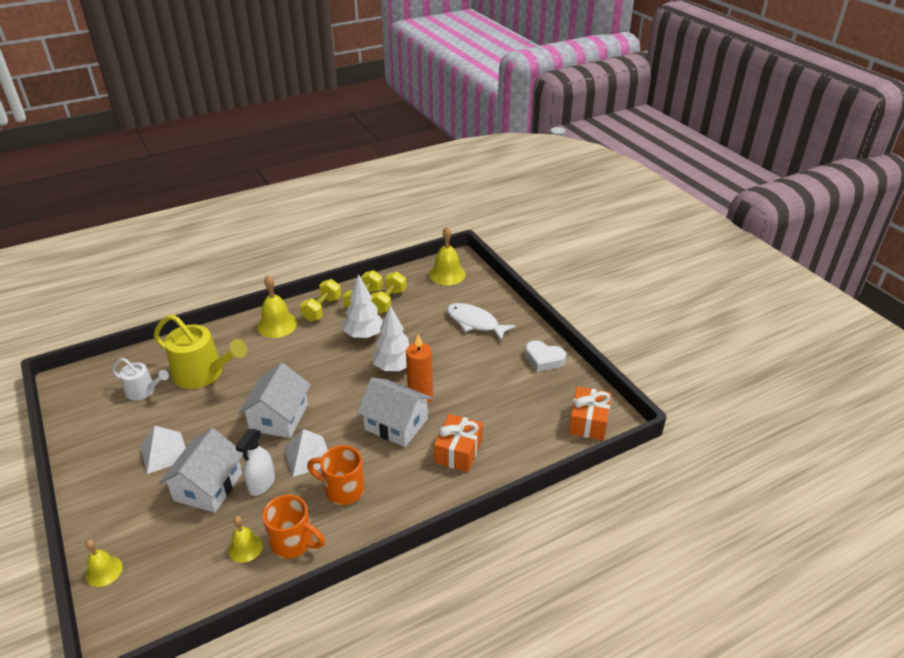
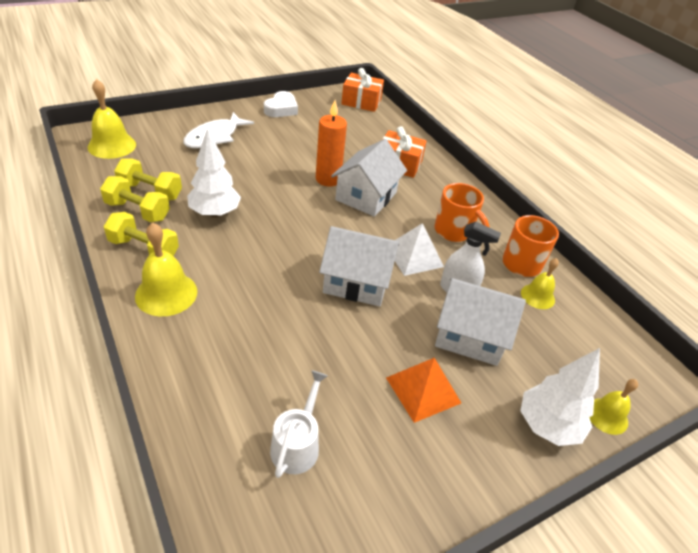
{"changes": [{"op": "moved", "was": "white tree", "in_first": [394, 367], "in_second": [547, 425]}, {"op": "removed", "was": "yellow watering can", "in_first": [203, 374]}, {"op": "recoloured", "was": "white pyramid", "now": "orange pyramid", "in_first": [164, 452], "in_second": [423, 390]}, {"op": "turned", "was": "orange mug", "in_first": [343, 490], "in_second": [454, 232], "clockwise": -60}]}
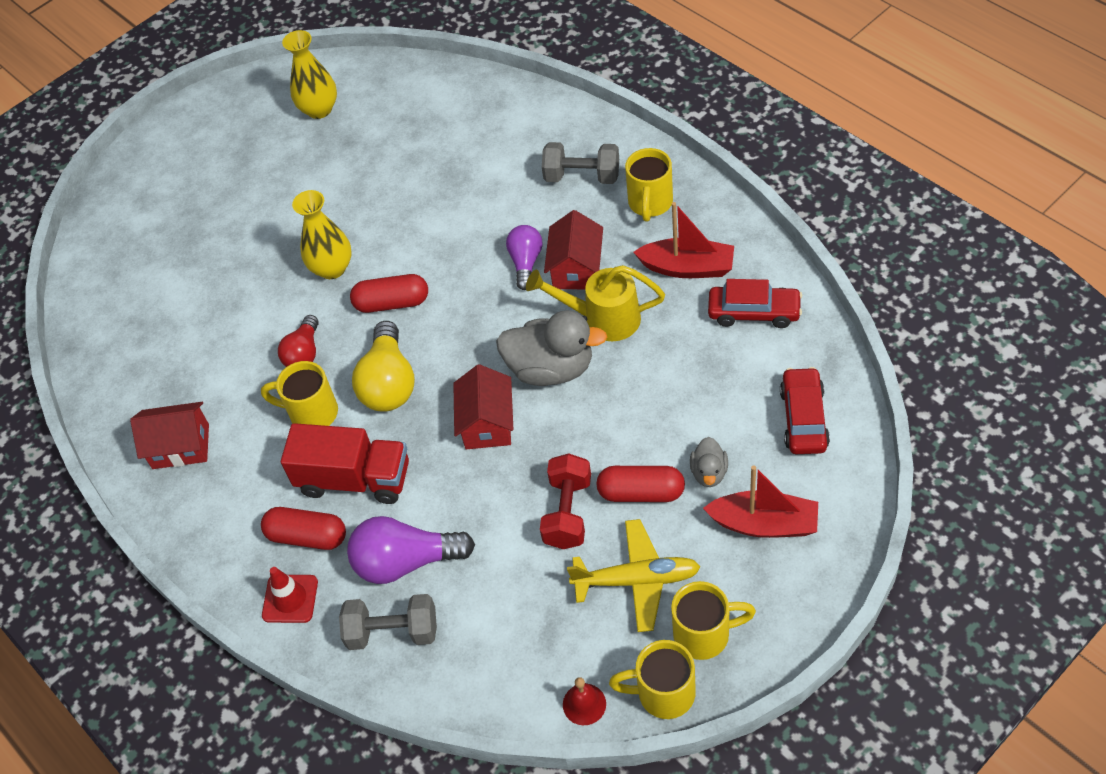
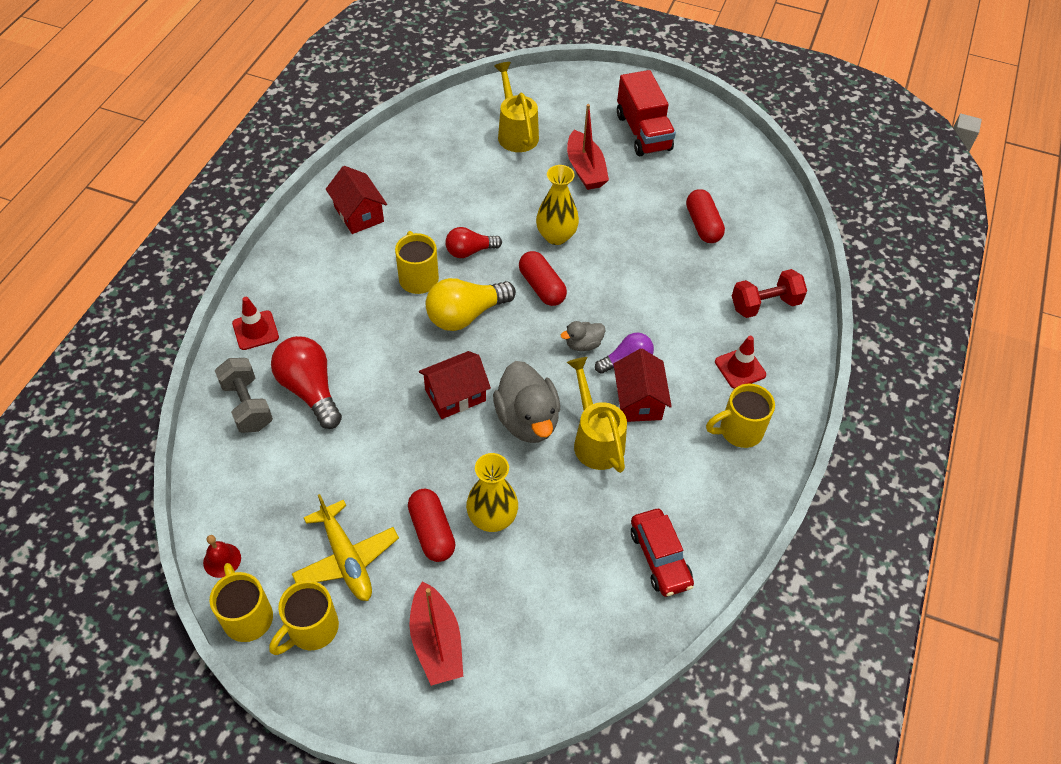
{"changes": [{"op": "moved", "was": "yellow vase", "in_first": [319, 109], "in_second": [492, 518]}, {"op": "replaced", "was": "grey dumbbell", "now": "red traffic cone", "in_first": [582, 176], "in_second": [740, 368]}, {"op": "moved", "was": "red boat", "in_first": [687, 267], "in_second": [585, 169]}, {"op": "turned", "was": "red house", "in_first": [576, 268], "in_second": [639, 400], "clockwise": -75}, {"op": "removed", "was": "red car", "in_first": [803, 418]}, {"op": "moved", "was": "red truck", "in_first": [354, 479], "in_second": [643, 132]}, {"op": "moved", "was": "grey duck", "in_first": [709, 472], "in_second": [583, 344]}, {"op": "moved", "was": "red dumbbell", "in_first": [568, 512], "in_second": [765, 305]}, {"op": "moved", "was": "red capsule", "in_first": [307, 536], "in_second": [703, 225]}, {"op": "recoloured", "was": "purple light bulb", "now": "red light bulb", "in_first": [406, 562], "in_second": [310, 390]}, {"op": "turned", "was": "yellow mug", "in_first": [704, 634], "in_second": [311, 629], "clockwise": 75}, {"op": "added", "now": "yellow watering can", "in_second": [516, 132]}]}
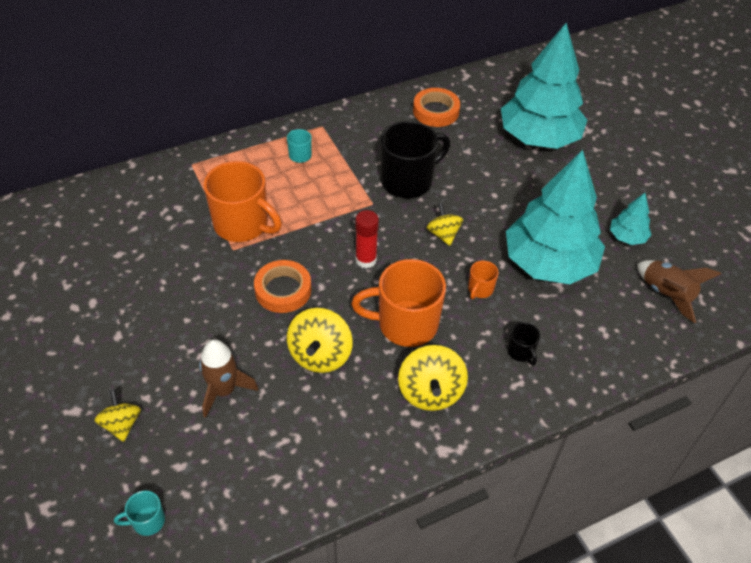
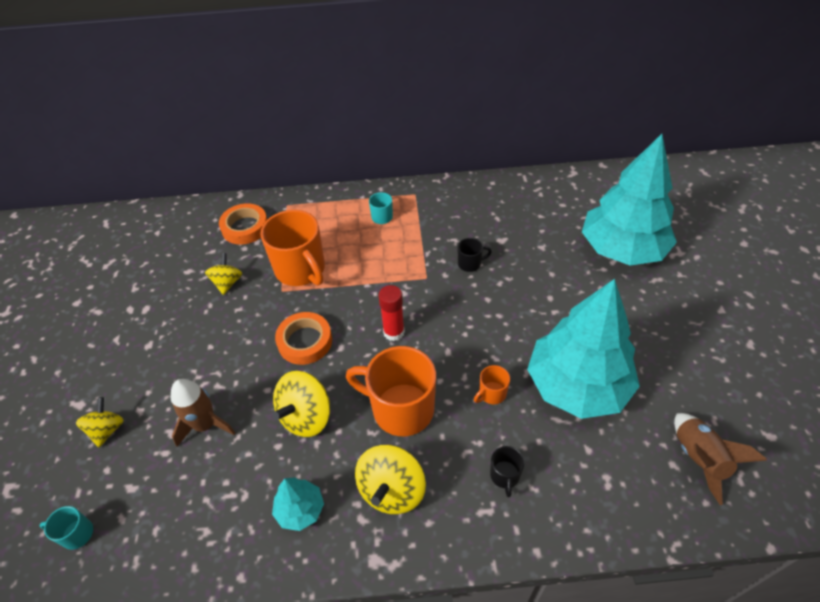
{"changes": [{"op": "moved", "was": "orange tape", "in_first": [436, 111], "in_second": [245, 227]}, {"op": "resized", "was": "black mug", "in_first": [408, 181], "in_second": [470, 264], "ratio": 0.45}, {"op": "moved", "was": "turquoise tree", "in_first": [627, 237], "in_second": [300, 509]}, {"op": "moved", "was": "yellow spinning top", "in_first": [443, 234], "in_second": [227, 283]}]}
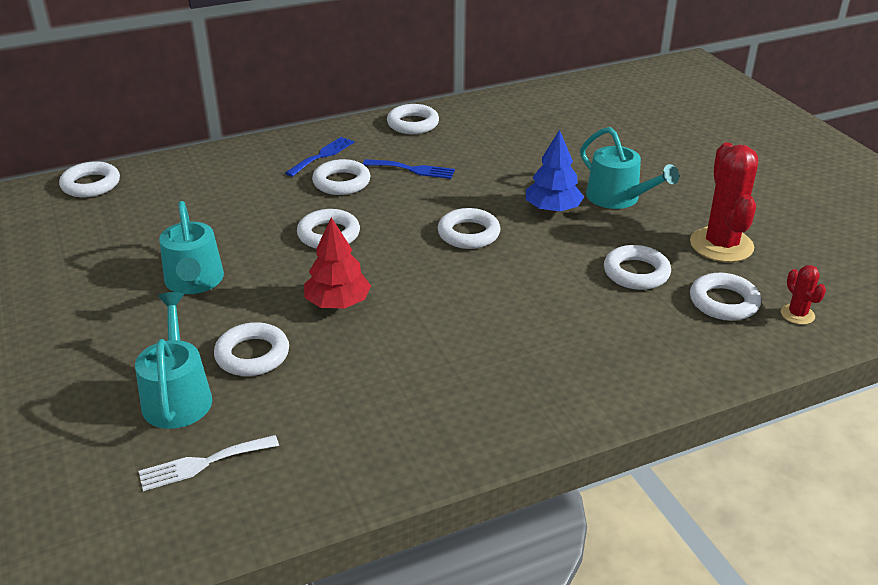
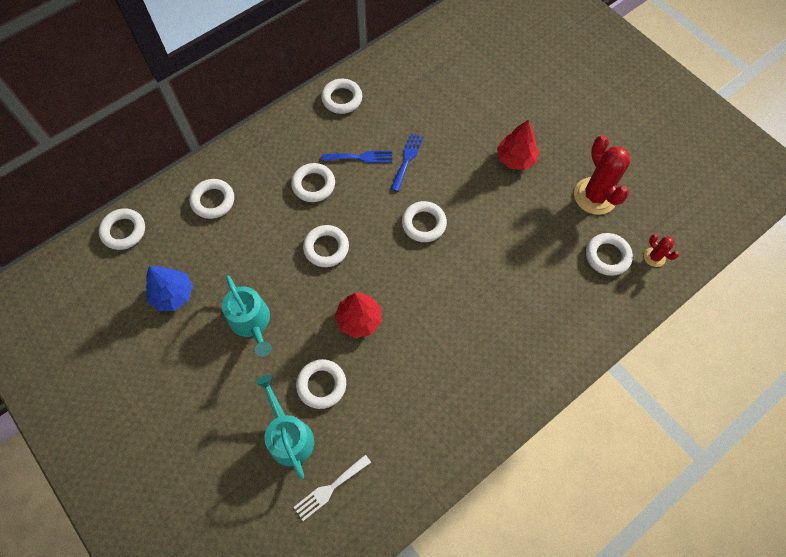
{"changes": [{"op": "replaced", "was": "turquoise watering can", "now": "red tree", "in_first": [618, 198], "in_second": [515, 158]}, {"op": "moved", "was": "blue tree", "in_first": [552, 209], "in_second": [173, 294]}, {"op": "moved", "was": "blue fork", "in_first": [322, 155], "in_second": [407, 159]}, {"op": "moved", "was": "white ring", "in_first": [636, 273], "in_second": [213, 201]}]}
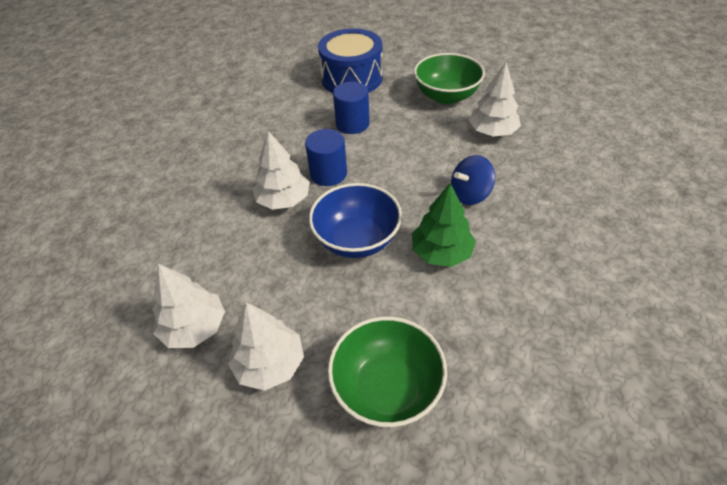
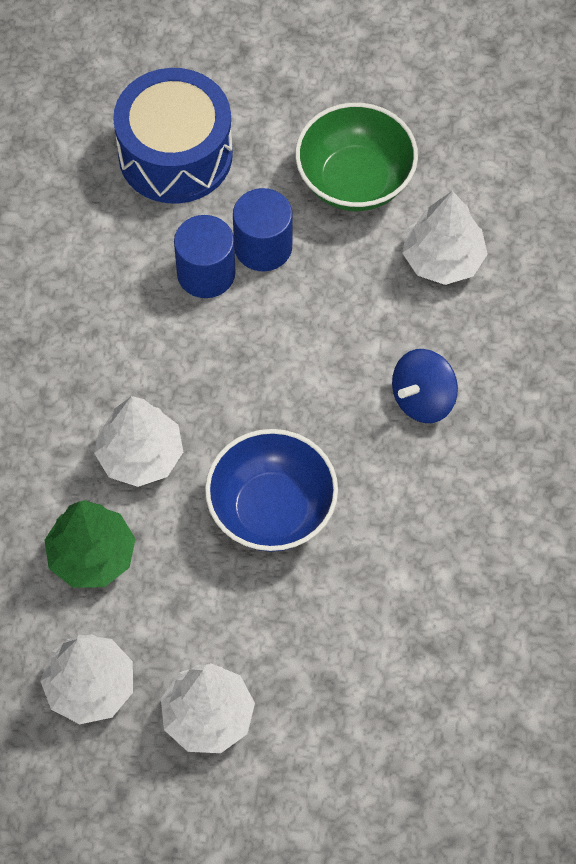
{"changes": [{"op": "moved", "was": "blue cylinder", "in_first": [328, 173], "in_second": [263, 247]}, {"op": "moved", "was": "green tree", "in_first": [441, 252], "in_second": [92, 556]}, {"op": "removed", "was": "green bowl", "in_first": [387, 388]}]}
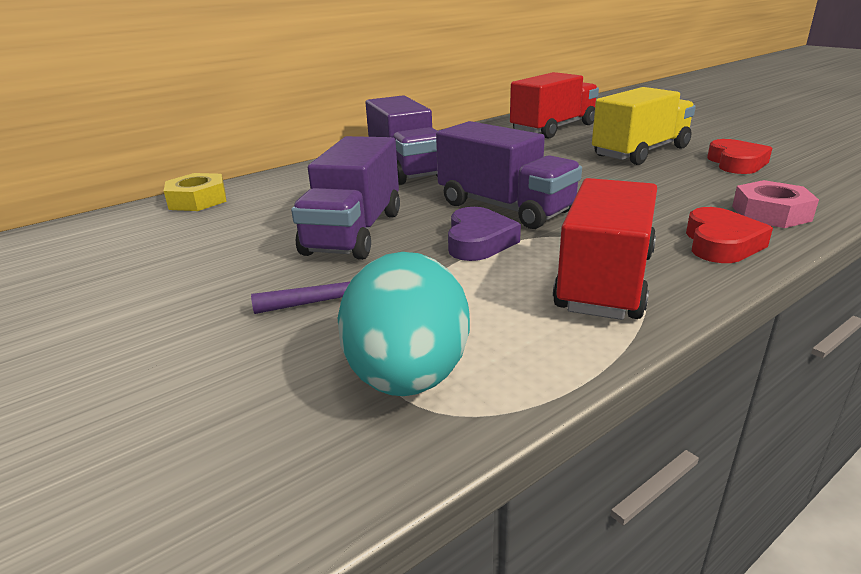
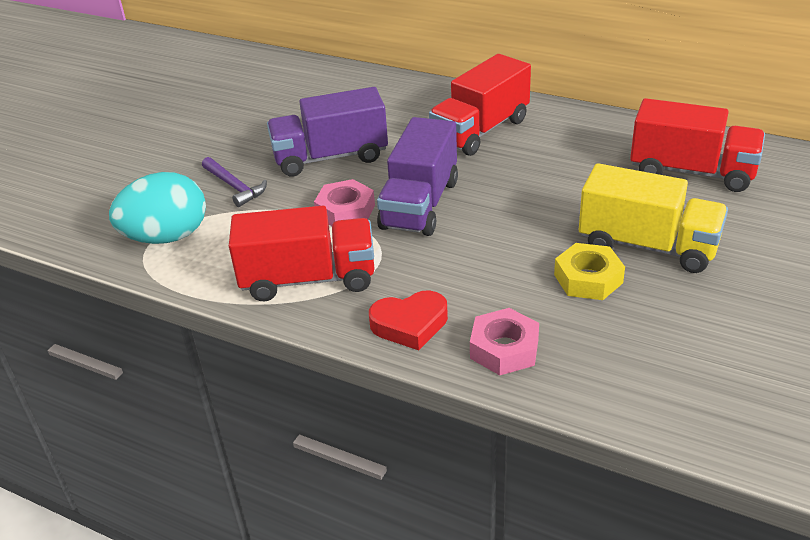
{"changes": [{"op": "recoloured", "was": "purple truck", "now": "red truck", "in_first": [406, 168], "in_second": [480, 130]}, {"op": "removed", "was": "red heart", "in_first": [736, 163]}, {"op": "moved", "was": "yellow nut", "in_first": [198, 200], "in_second": [588, 279]}, {"op": "replaced", "was": "purple heart", "now": "pink nut", "in_first": [478, 241], "in_second": [345, 211]}]}
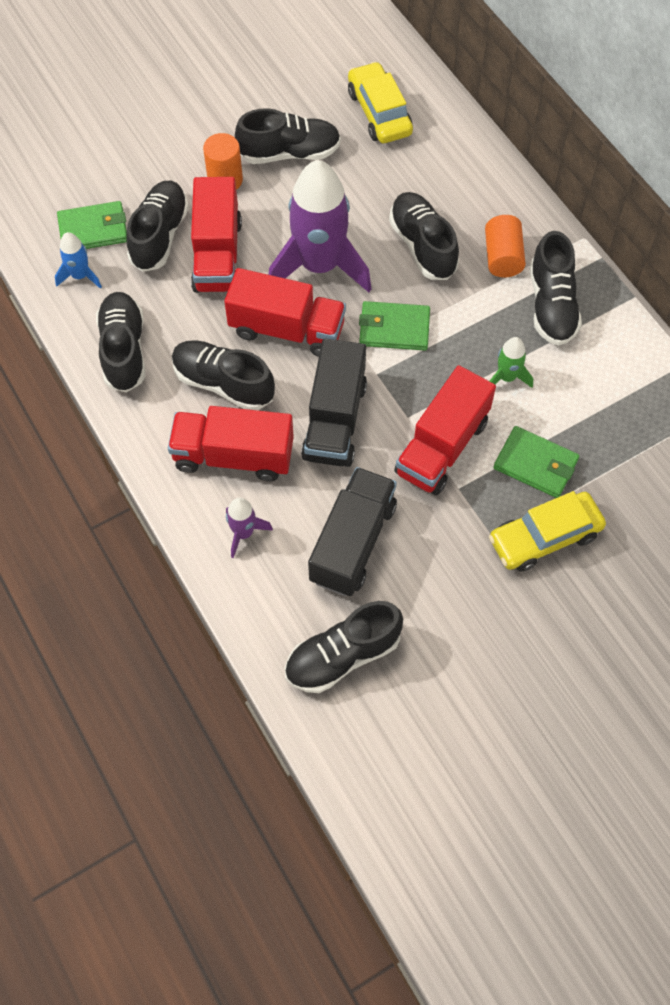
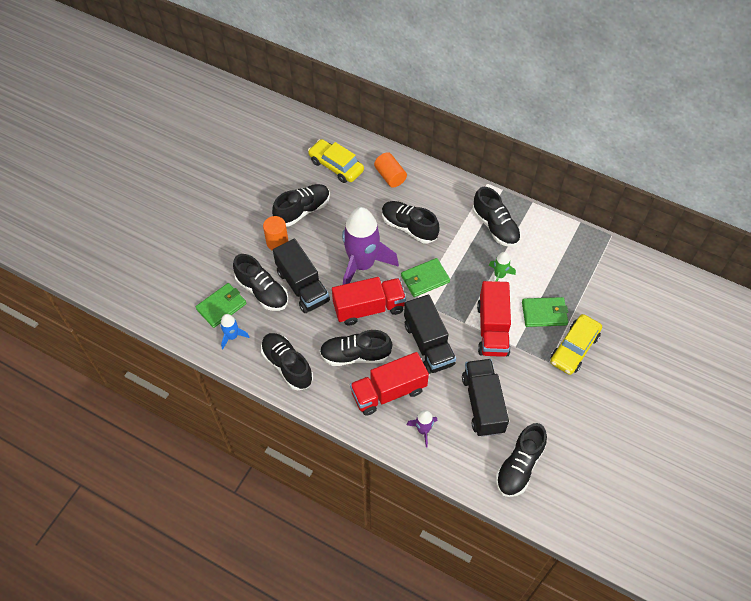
{"changes": [{"op": "recoloured", "was": "red truck", "now": "black truck", "in_first": [217, 255], "in_second": [302, 286]}, {"op": "turned", "was": "black shoe", "in_first": [159, 236], "in_second": [262, 291], "clockwise": 150}, {"op": "moved", "was": "orange cylinder", "in_first": [502, 257], "in_second": [390, 176]}]}
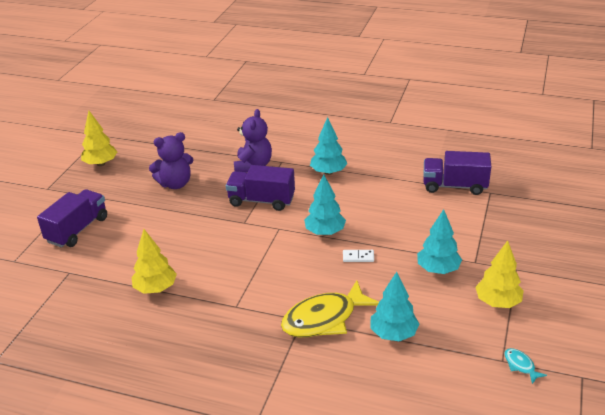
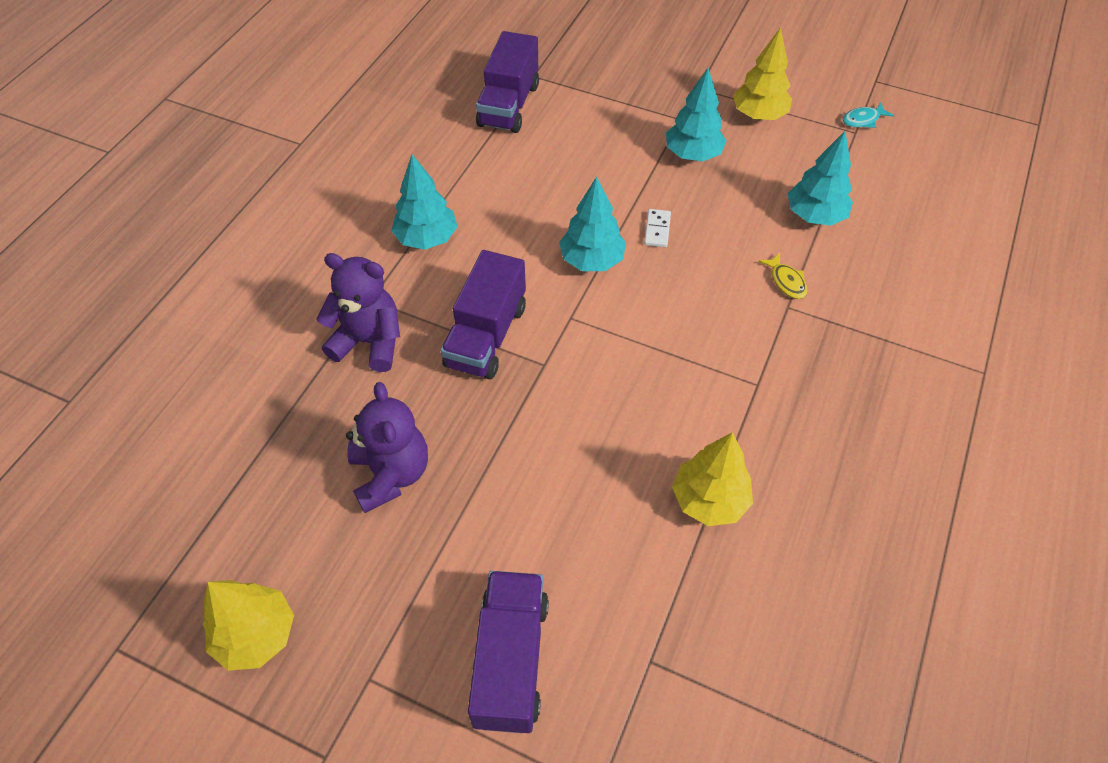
{"changes": [{"op": "turned", "was": "purple truck", "in_first": [77, 230], "in_second": [510, 660], "clockwise": 60}, {"op": "resized", "was": "yellow fish", "in_first": [324, 318], "in_second": [786, 281], "ratio": 0.42}]}
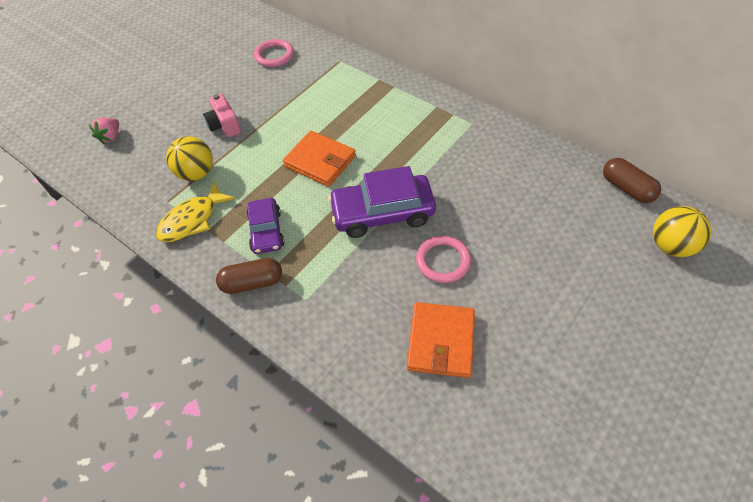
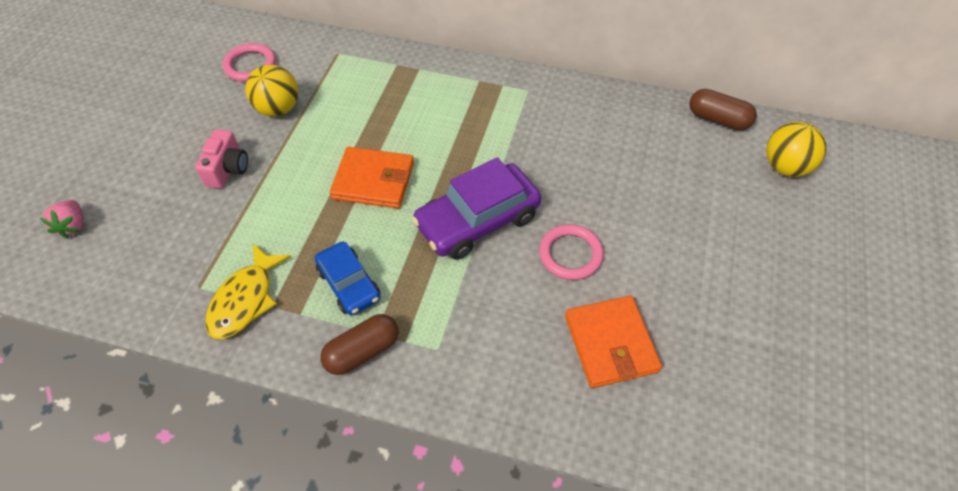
{"changes": [{"op": "turned", "was": "pink camera", "in_first": [224, 125], "in_second": [228, 169], "clockwise": -120}, {"op": "moved", "was": "yellow ball", "in_first": [196, 173], "in_second": [278, 109]}, {"op": "recoloured", "was": "purple car", "now": "blue car", "in_first": [266, 231], "in_second": [349, 284]}]}
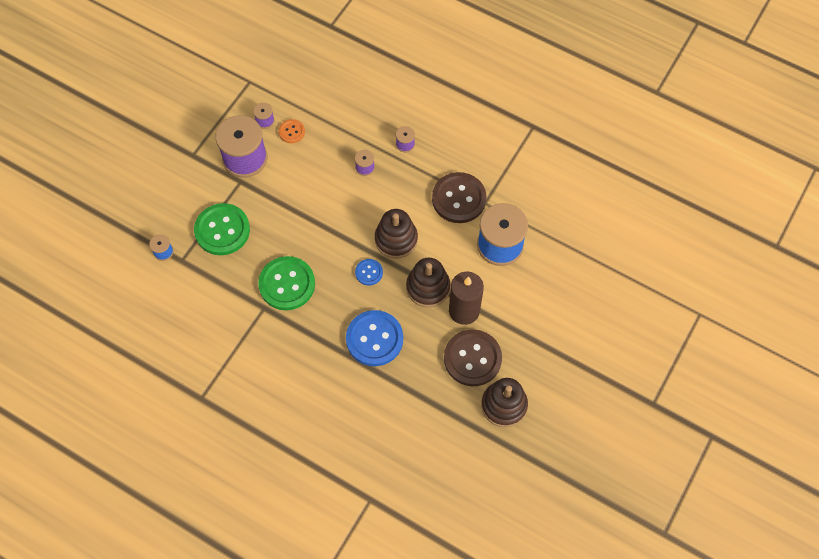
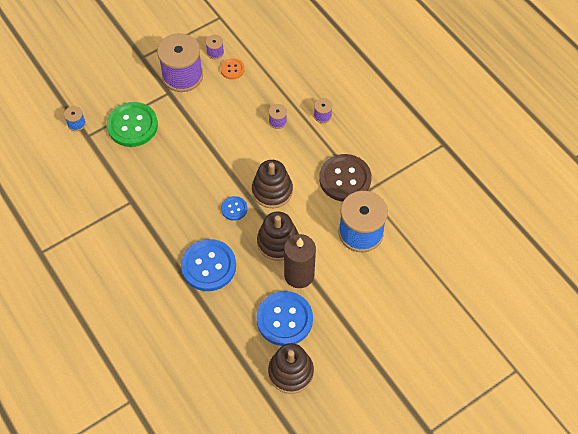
{"changes": [{"op": "removed", "was": "green button", "in_first": [287, 284]}, {"op": "recoloured", "was": "brown button", "now": "blue button", "in_first": [472, 358], "in_second": [284, 319]}]}
